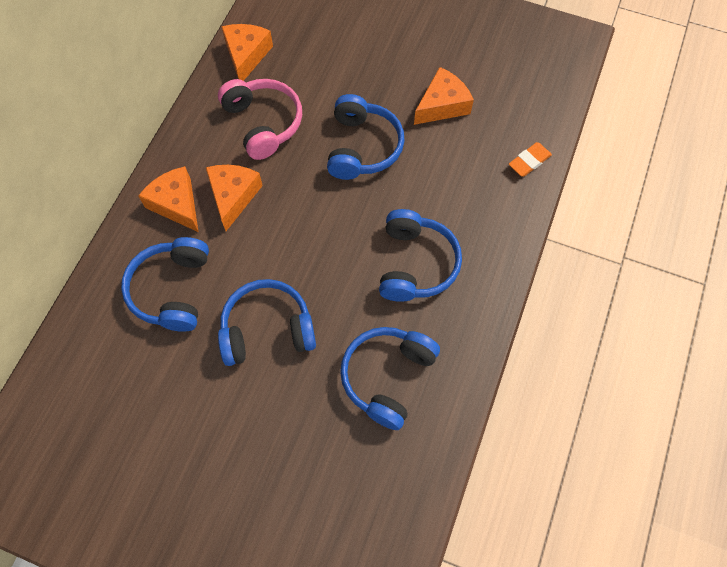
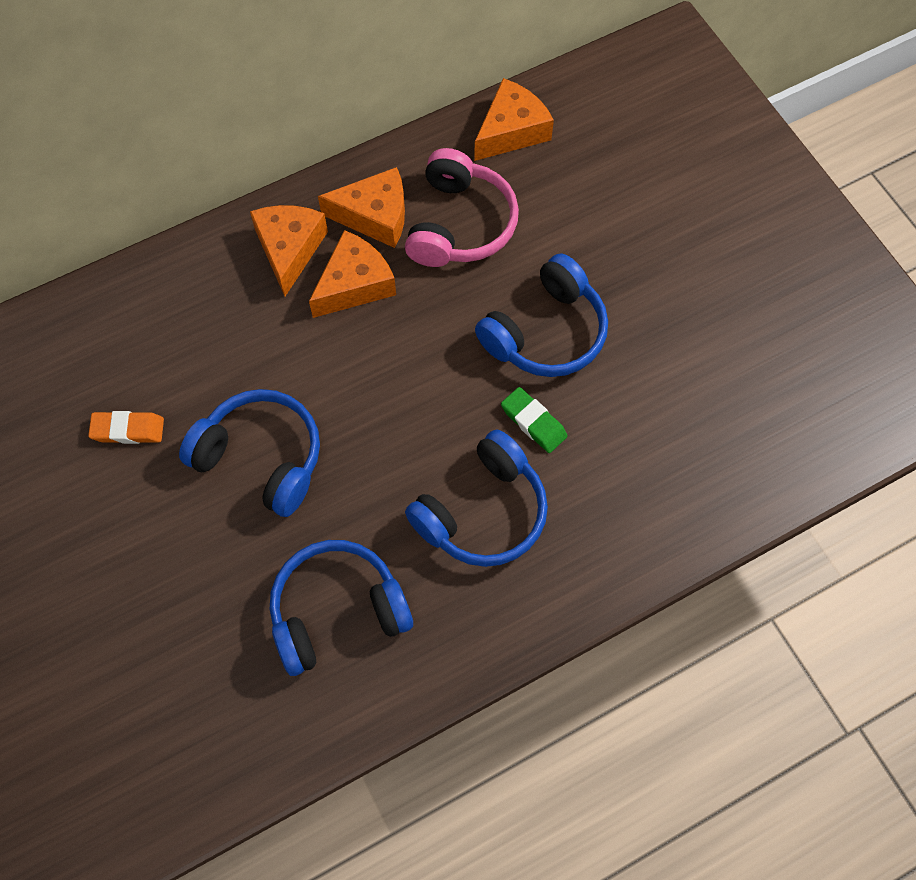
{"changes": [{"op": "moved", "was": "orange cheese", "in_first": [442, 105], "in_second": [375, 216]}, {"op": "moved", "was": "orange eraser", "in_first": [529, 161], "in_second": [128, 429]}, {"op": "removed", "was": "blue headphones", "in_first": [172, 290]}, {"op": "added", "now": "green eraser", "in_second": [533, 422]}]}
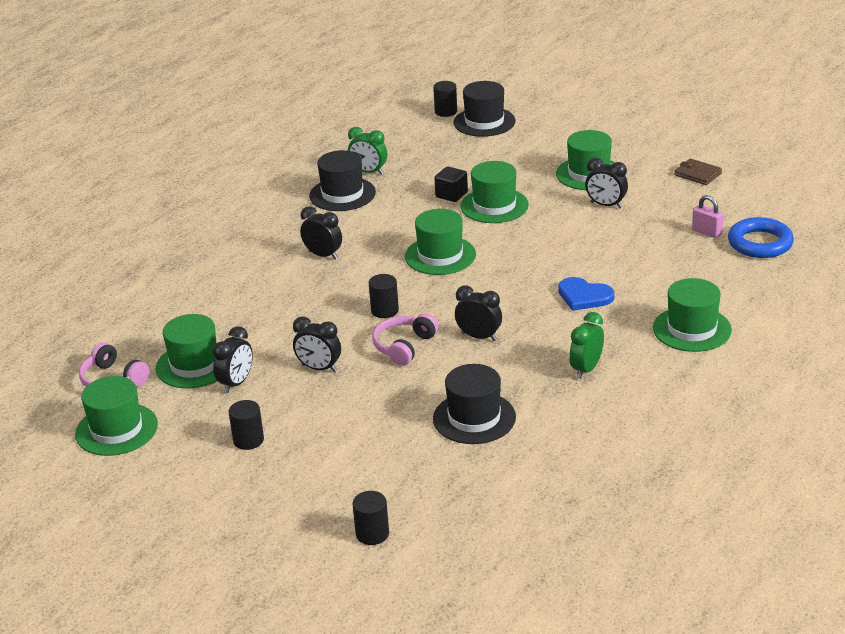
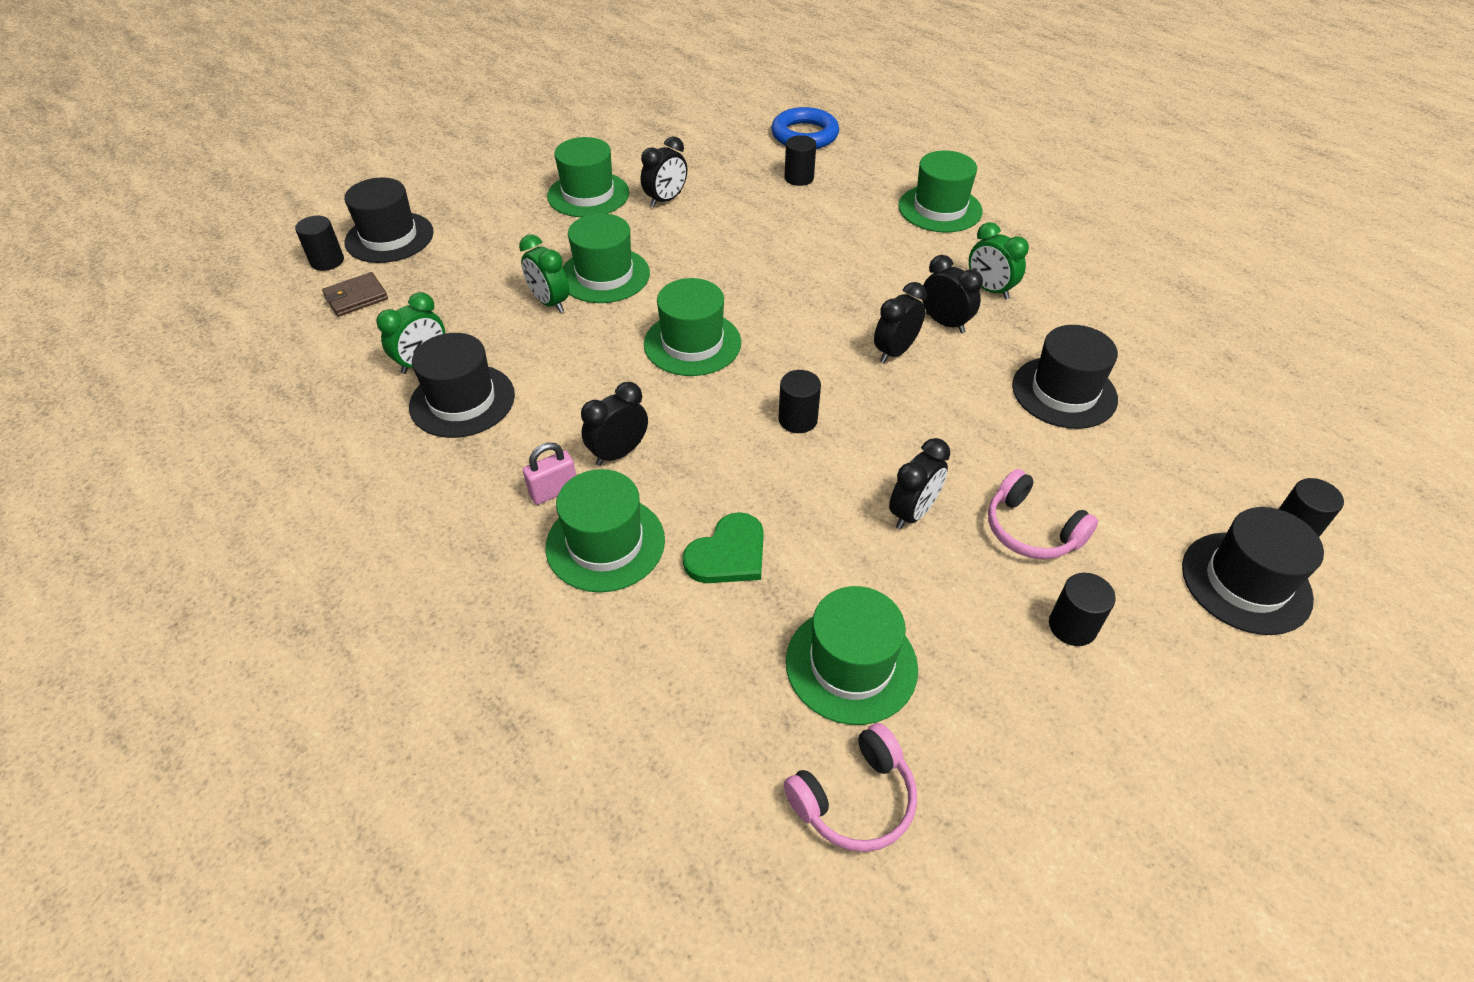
{"changes": [{"op": "moved", "was": "brown wallet", "in_first": [697, 174], "in_second": [356, 297]}, {"op": "replaced", "was": "black cube", "now": "green clock", "in_first": [451, 195], "in_second": [550, 302]}, {"op": "moved", "was": "pink padlock", "in_first": [707, 232], "in_second": [554, 491]}, {"op": "removed", "was": "blue heart", "in_first": [584, 296]}, {"op": "moved", "was": "pink headphones", "in_first": [404, 346], "in_second": [1031, 530]}, {"op": "moved", "was": "black clock", "in_first": [236, 383], "in_second": [945, 323]}, {"op": "moved", "was": "green hat", "in_first": [116, 429], "in_second": [605, 543]}, {"op": "added", "now": "black cylinder", "in_second": [799, 178]}, {"op": "added", "now": "black hat", "in_second": [1245, 582]}, {"op": "added", "now": "green heart", "in_second": [728, 554]}]}
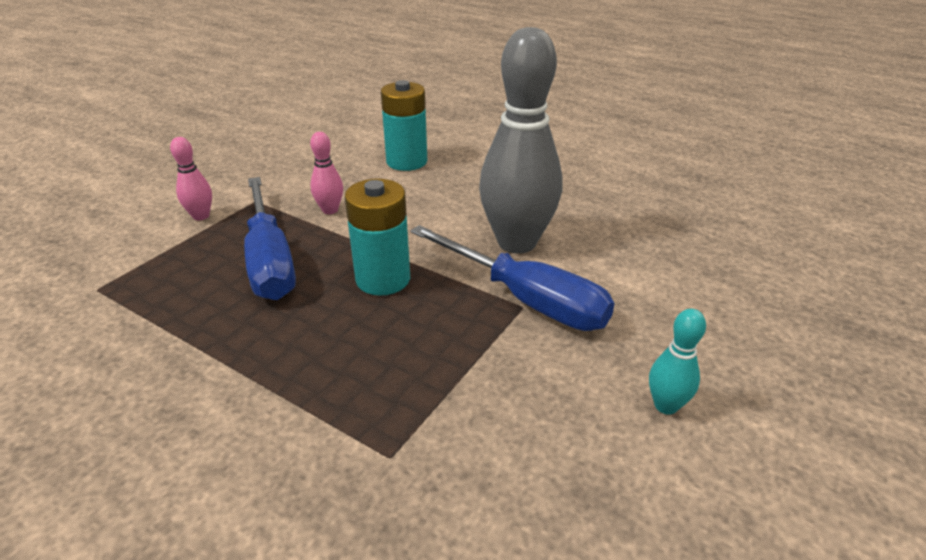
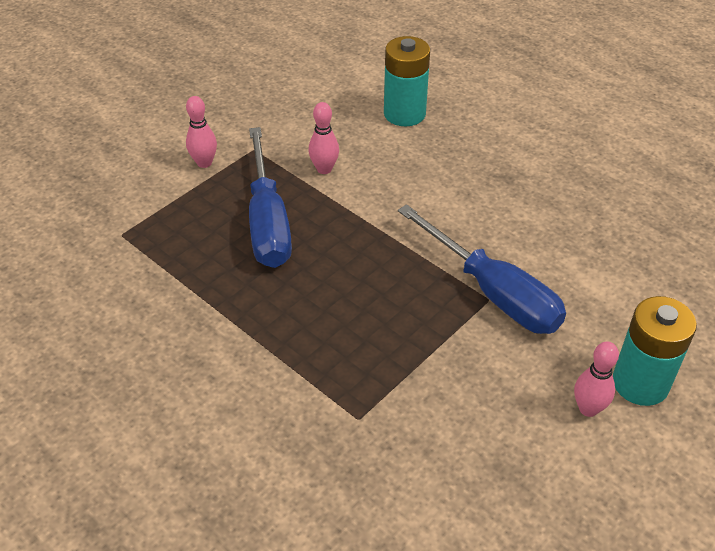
{"changes": [{"op": "removed", "was": "grey bowling pin", "in_first": [516, 242]}, {"op": "moved", "was": "turquoise battery", "in_first": [383, 279], "in_second": [640, 383]}, {"op": "recoloured", "was": "turquoise bowling pin", "now": "pink bowling pin", "in_first": [666, 405], "in_second": [588, 409]}]}
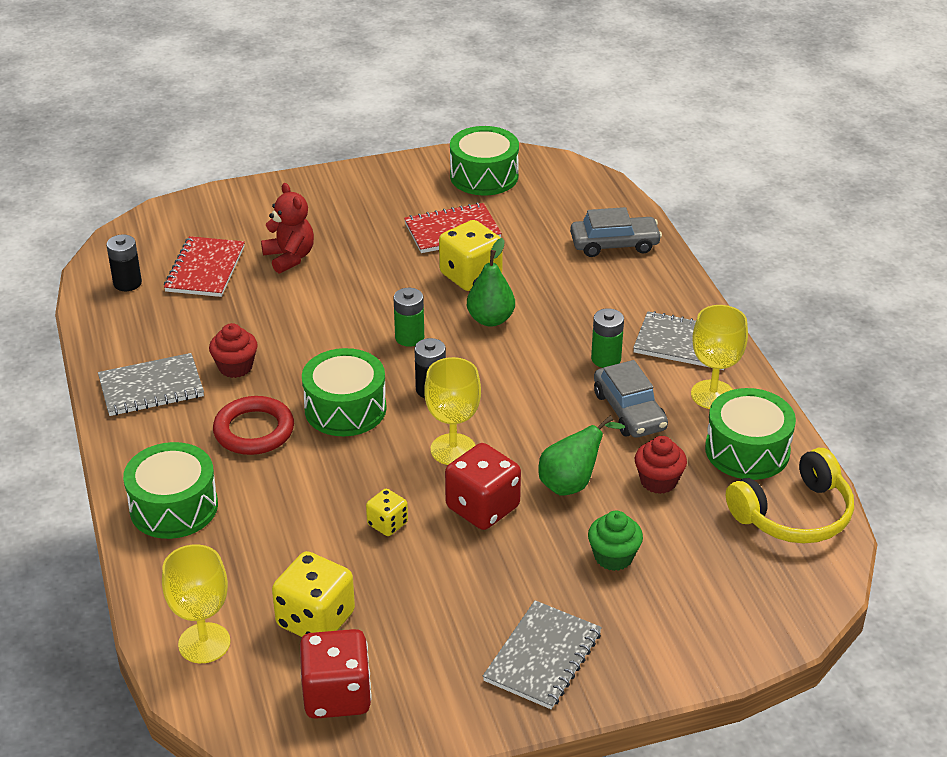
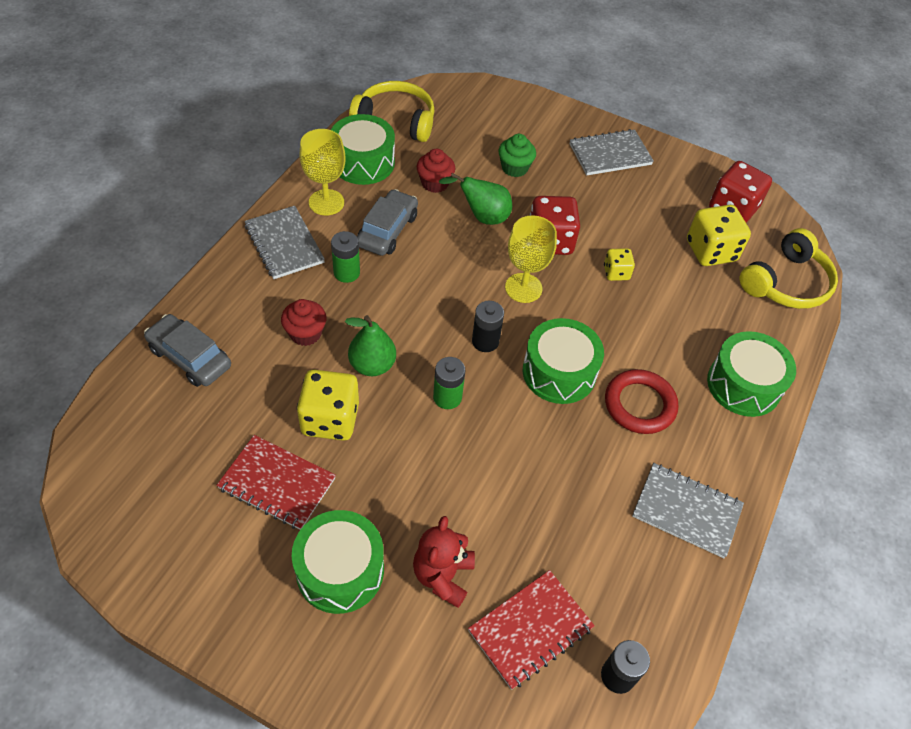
{"changes": [{"op": "moved", "was": "green drum", "in_first": [484, 176], "in_second": [340, 570]}, {"op": "moved", "was": "red cupcake", "in_first": [235, 367], "in_second": [305, 333]}, {"op": "replaced", "was": "yellow goblet", "now": "yellow headphones", "in_first": [204, 643], "in_second": [786, 283]}]}
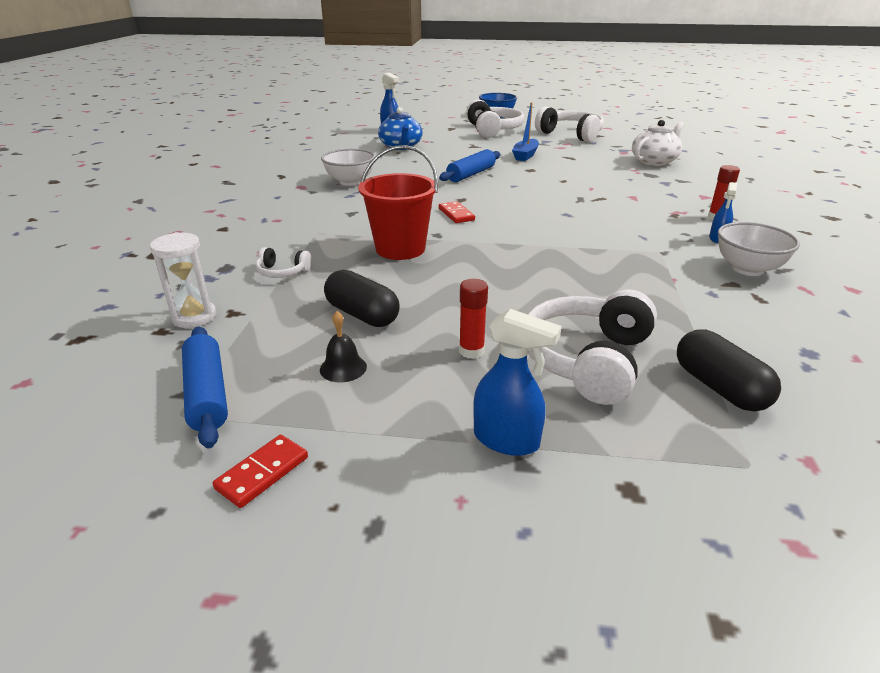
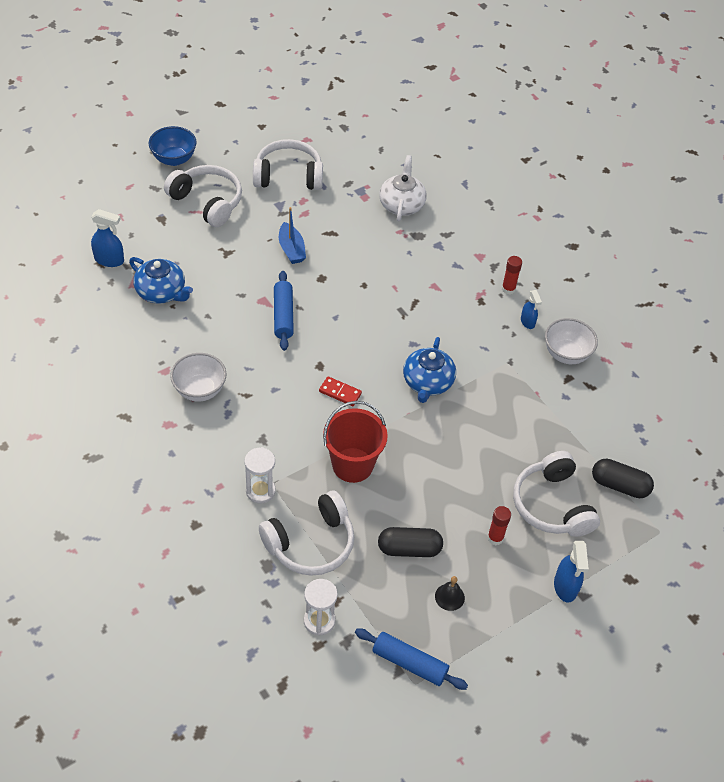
{"changes": [{"op": "resized", "was": "white headphones", "in_first": [282, 272], "in_second": [311, 543], "ratio": 2.13}, {"op": "turned", "was": "blue spray bottle", "in_first": [507, 440], "in_second": [565, 587], "clockwise": 105}, {"op": "removed", "was": "red domino", "in_first": [262, 473]}, {"op": "added", "now": "blue teapot", "in_second": [427, 382]}, {"op": "added", "now": "white hourglass", "in_second": [260, 491]}]}
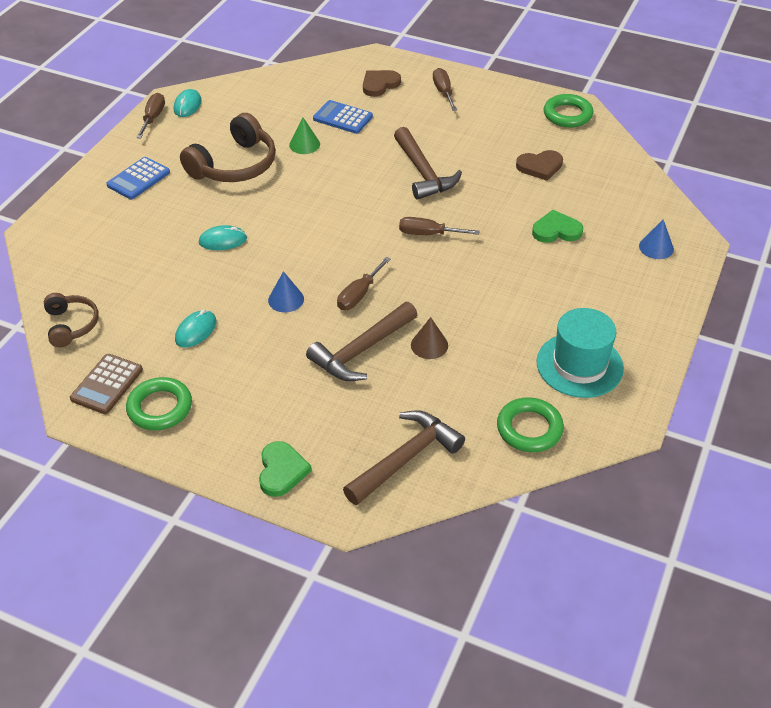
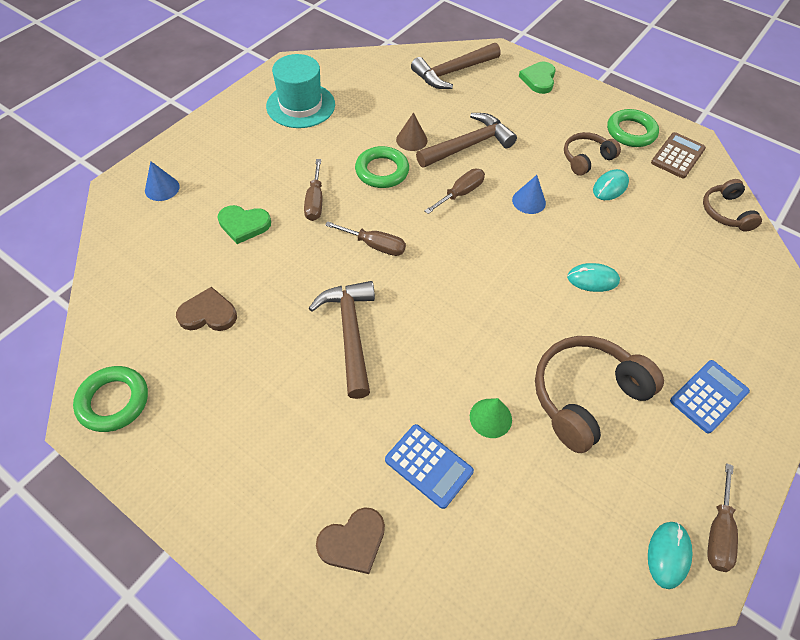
{"changes": [{"op": "moved", "was": "brown screwdriver", "in_first": [443, 92], "in_second": [315, 201]}, {"op": "moved", "was": "green ring", "in_first": [529, 429], "in_second": [382, 171]}, {"op": "added", "now": "brown headphones", "in_second": [586, 159]}]}
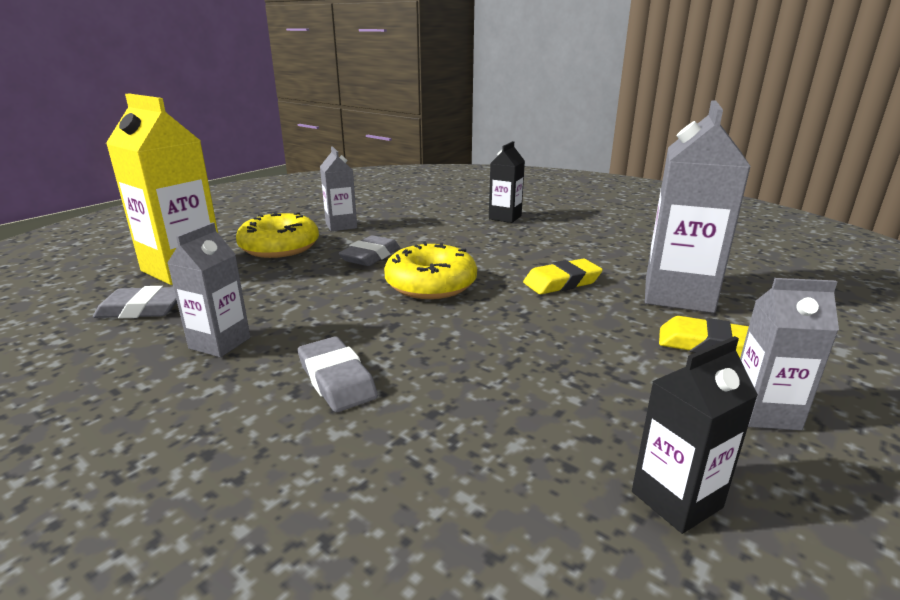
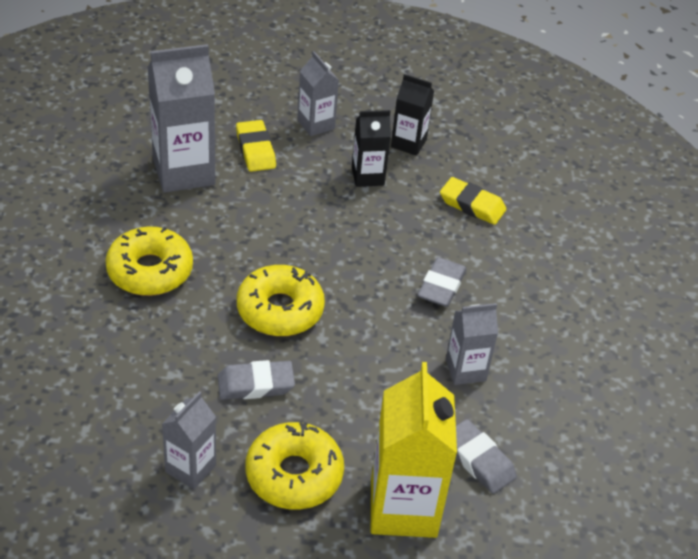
{"changes": [{"op": "moved", "was": "black carton", "in_first": [505, 217], "in_second": [367, 176]}, {"op": "moved", "was": "yellow eraser", "in_first": [562, 282], "in_second": [472, 205]}, {"op": "added", "now": "yellow donut", "in_second": [150, 271]}]}
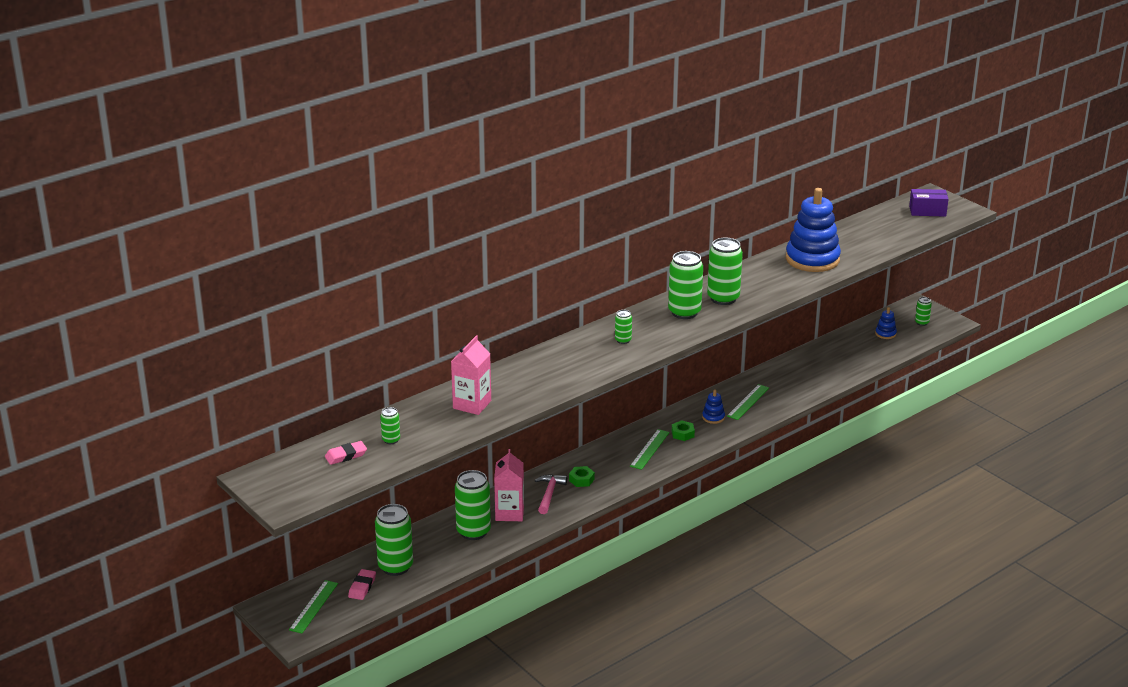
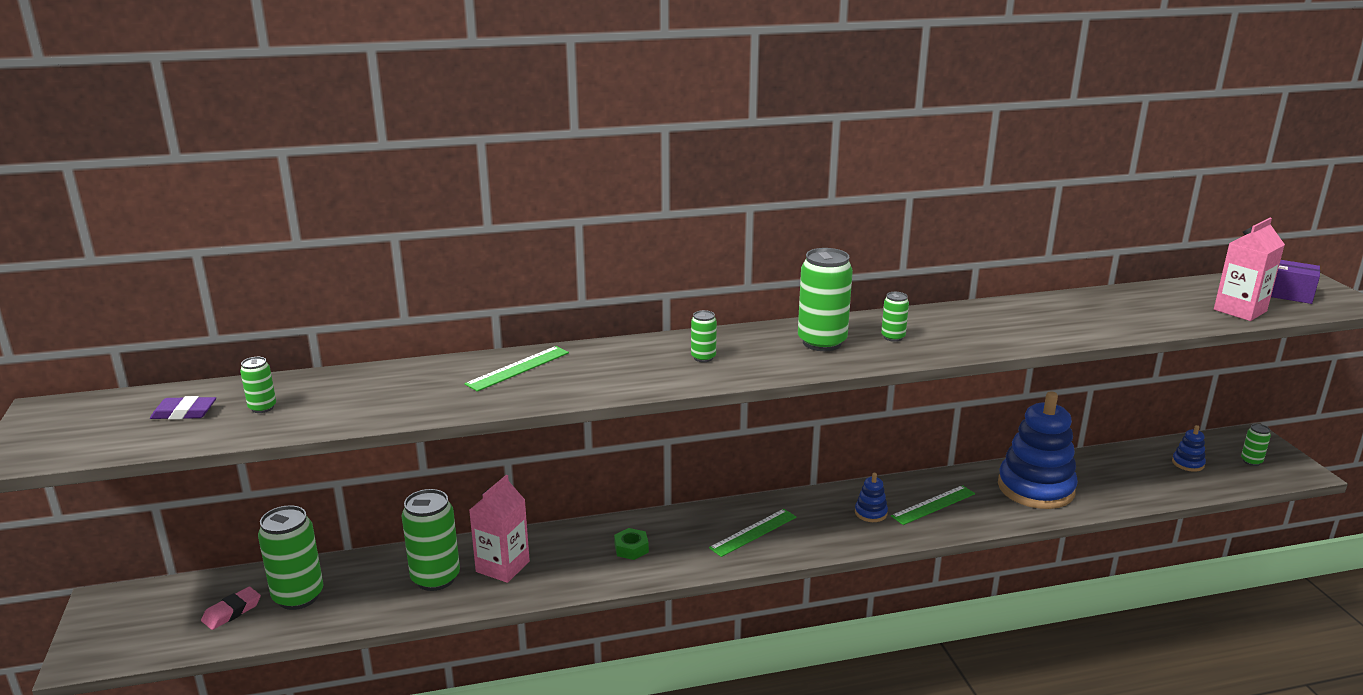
{"changes": [{"op": "moved", "was": "blue stacking toy", "in_first": [812, 259], "in_second": [1035, 488]}, {"op": "resized", "was": "green can", "in_first": [723, 298], "in_second": [893, 337], "ratio": 0.49}, {"op": "moved", "was": "pink carton", "in_first": [472, 404], "in_second": [1240, 310]}, {"op": "removed", "was": "green nut", "in_first": [682, 434]}, {"op": "recoloured", "was": "pink eraser", "now": "purple eraser", "in_first": [346, 455], "in_second": [184, 413]}, {"op": "removed", "was": "pink hammer", "in_first": [549, 494]}, {"op": "moved", "was": "green ruler", "in_first": [314, 606], "in_second": [518, 368]}]}
